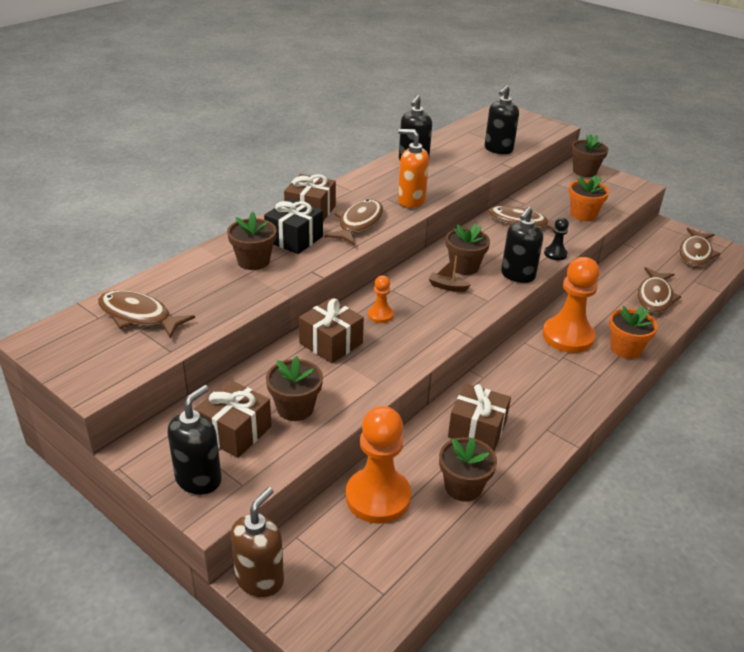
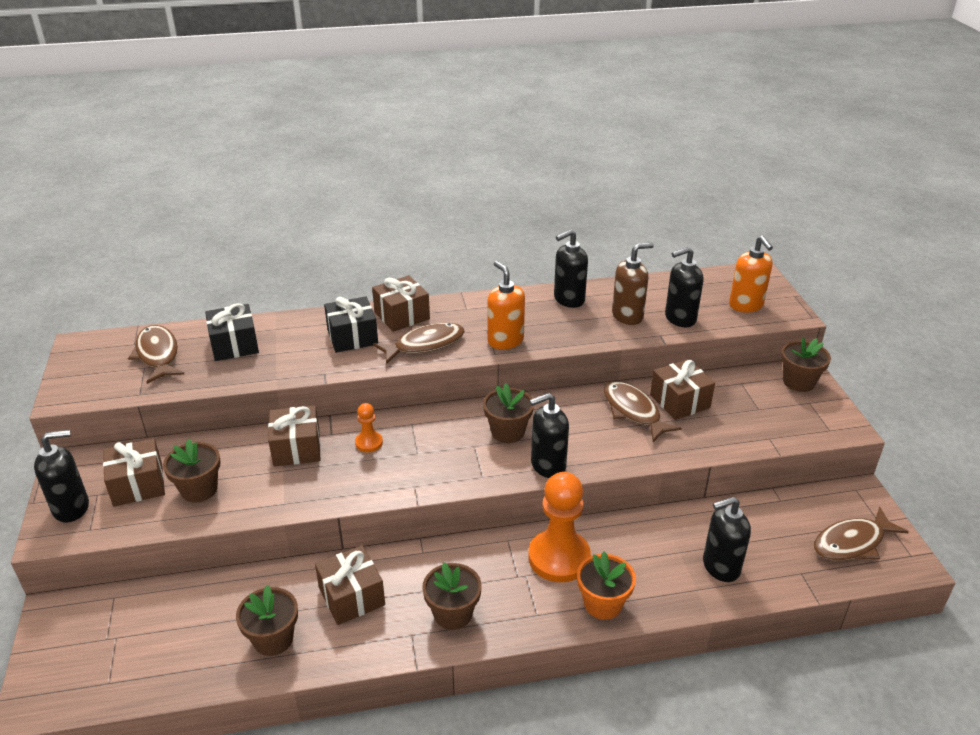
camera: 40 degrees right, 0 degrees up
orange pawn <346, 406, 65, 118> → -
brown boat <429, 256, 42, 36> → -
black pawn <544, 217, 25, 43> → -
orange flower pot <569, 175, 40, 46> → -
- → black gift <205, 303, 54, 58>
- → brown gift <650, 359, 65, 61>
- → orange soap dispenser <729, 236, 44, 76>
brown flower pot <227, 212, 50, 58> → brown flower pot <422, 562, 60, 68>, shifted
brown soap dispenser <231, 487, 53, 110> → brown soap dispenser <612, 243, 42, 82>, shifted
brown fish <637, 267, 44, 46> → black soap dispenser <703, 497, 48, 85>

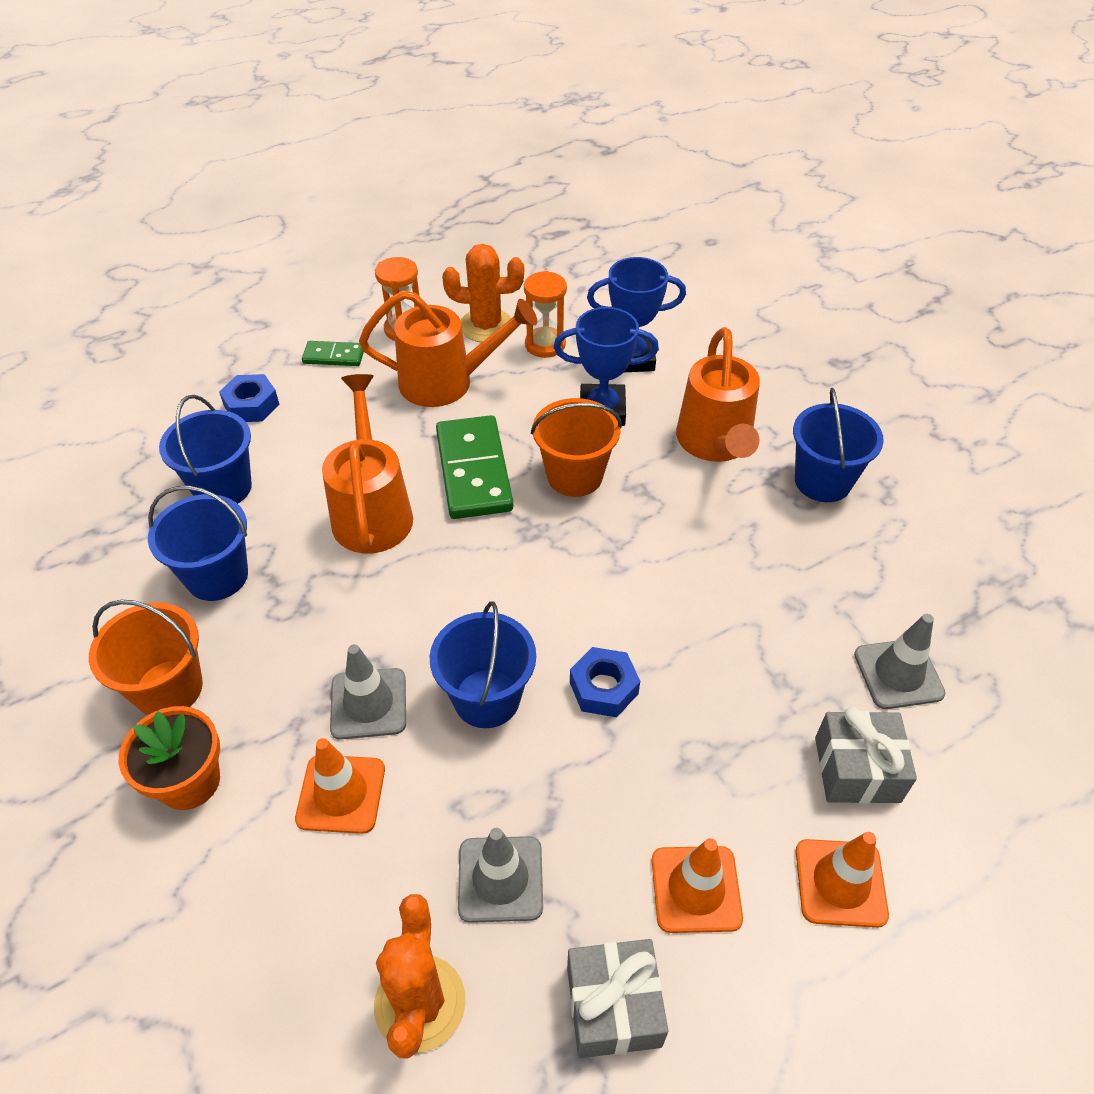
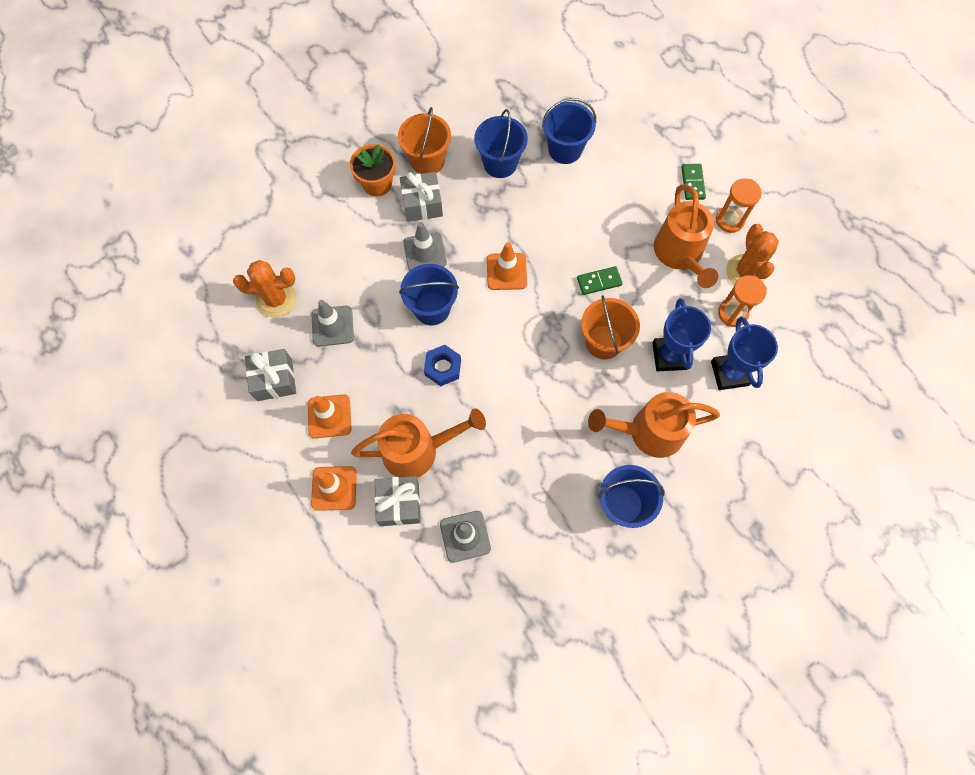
camera: 85 degrees right, 20 degrees up
blue nut <219, 374, 61, 48> → -
- → grey gift <400, 172, 43, 50>
orange traffic cone <295, 738, 90, 96> → orange traffic cone <487, 242, 40, 48>, shifted
orange watering can <322, 374, 91, 180> → orange watering can <351, 408, 135, 69>, shifted
green domino <436, 415, 77, 104> → green domino <577, 266, 46, 29>, x0.52

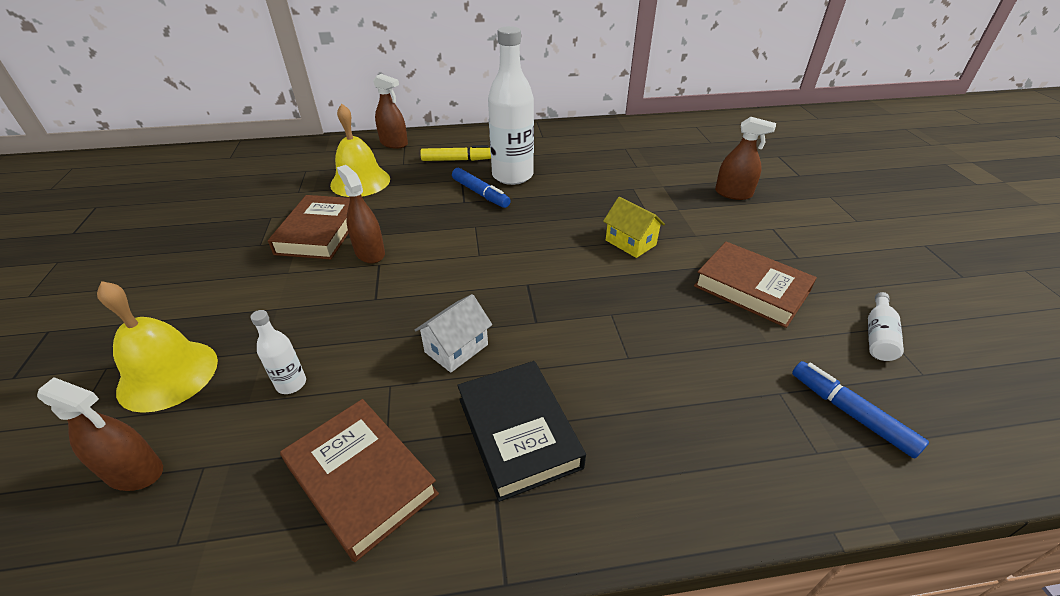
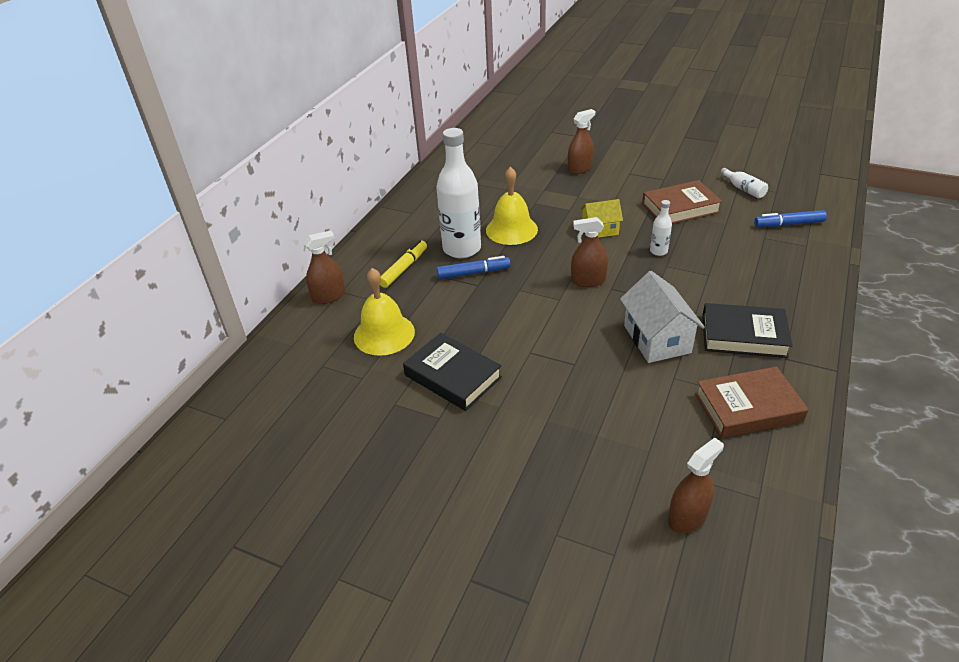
camera: 55 degrees left, 0 degrees up
yellow bell <97, 281, 121, 132> → yellow bell <486, 167, 52, 78>, shifted
white bottle <250, 310, 56, 84> → white bottle <650, 200, 22, 56>, shifted
brown spray bottle <337, 165, 48, 99> → brown spray bottle <571, 217, 37, 70>, shifted
brown book <268, 195, 82, 64> → black book <403, 333, 99, 78>
white house <415, 294, 77, 79> → white house <620, 271, 85, 92>, x1.57

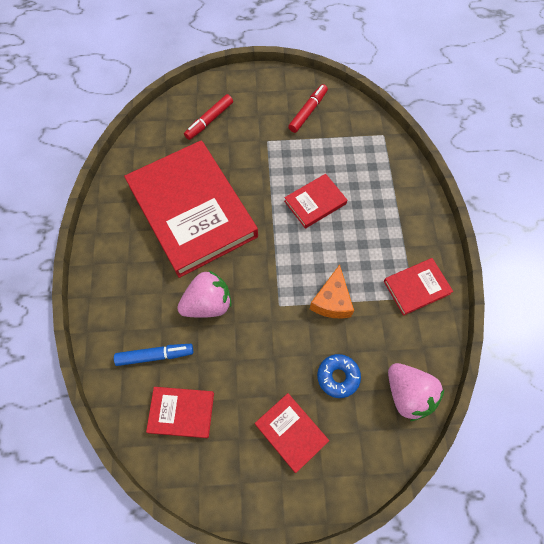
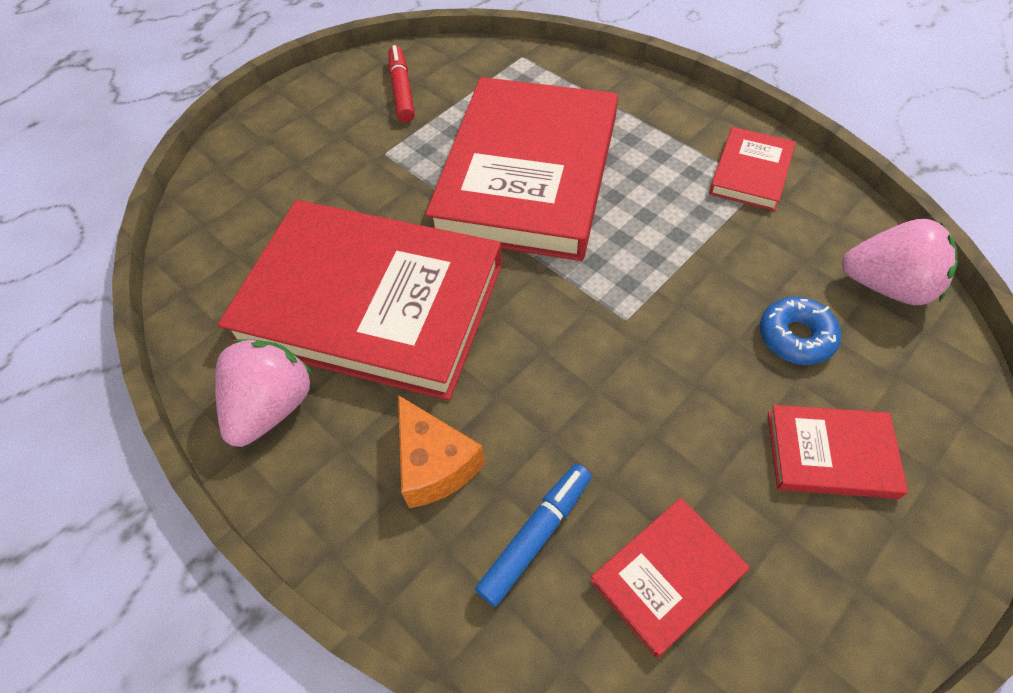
camera: 40 degrees left, 10 degrees down
red marker <184, 94, 49, 46> → -
pink strawberry <177, 271, 55, 47> → pink strawberry <215, 339, 98, 108>, shifted
orange cheese <310, 264, 44, 54> → orange cheese <398, 395, 87, 113>, shifted
red book <284, 174, 63, 55> → red book <425, 77, 193, 184>, x2.31

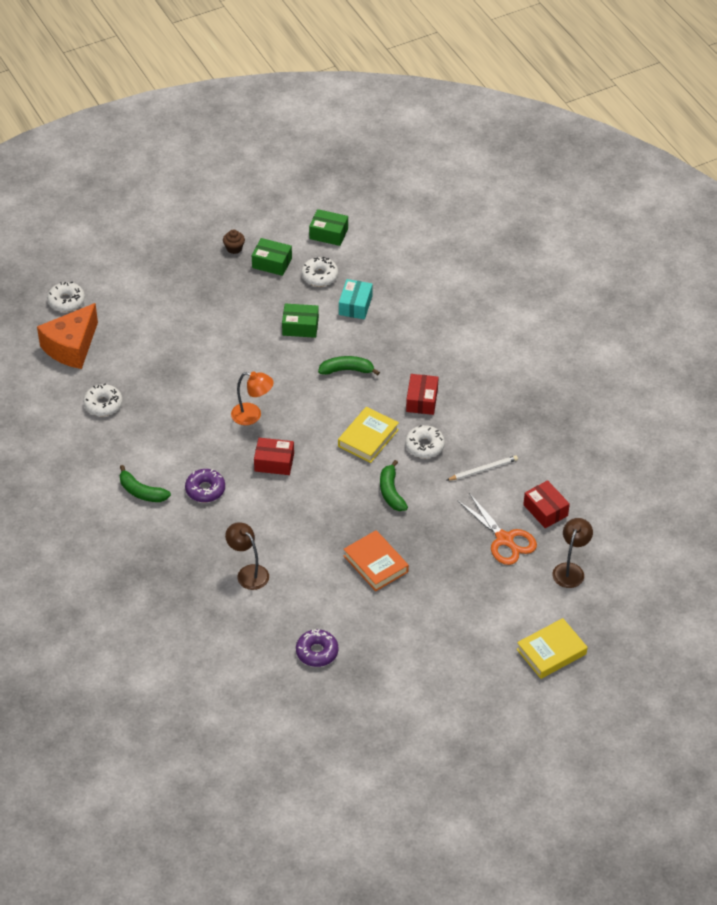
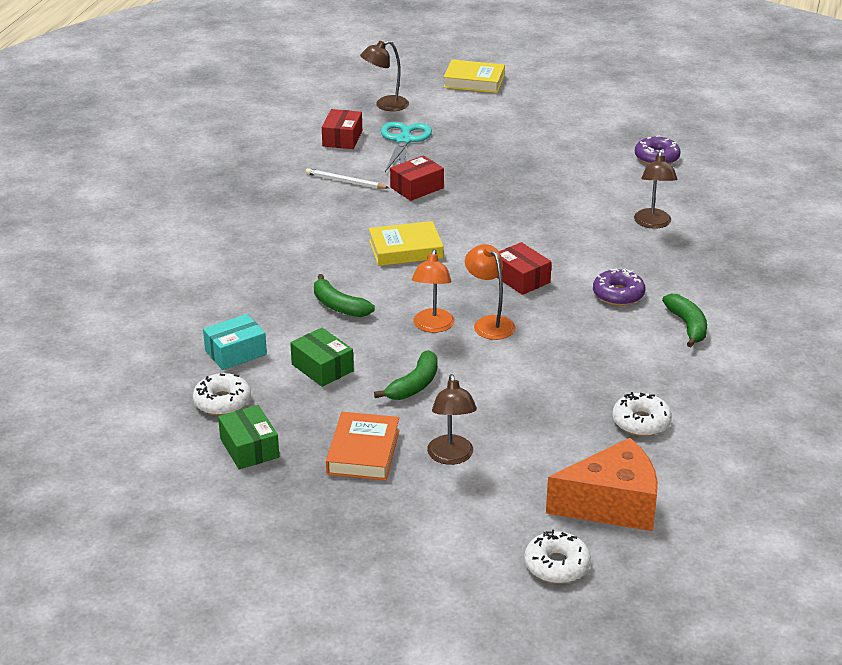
camera: 135 degrees left, 15 degrees down
brown cupcake <223, 229, 22, 25> → -
green box <309, 209, 39, 37> → -
white donut <405, 425, 40, 33> → -
- → orange lamp <412, 249, 43, 84>
- → brown lamp <427, 374, 50, 91>
orange book <344, 530, 65, 61> → orange book <326, 412, 74, 68>, shifted
green banana <380, 460, 28, 51> → green banana <374, 350, 64, 50>, shifted
red box <406, 374, 33, 41> → red box <390, 156, 54, 45>, shifted
orange scissors <458, 493, 79, 72> → turquoise scissors <381, 121, 51, 51>

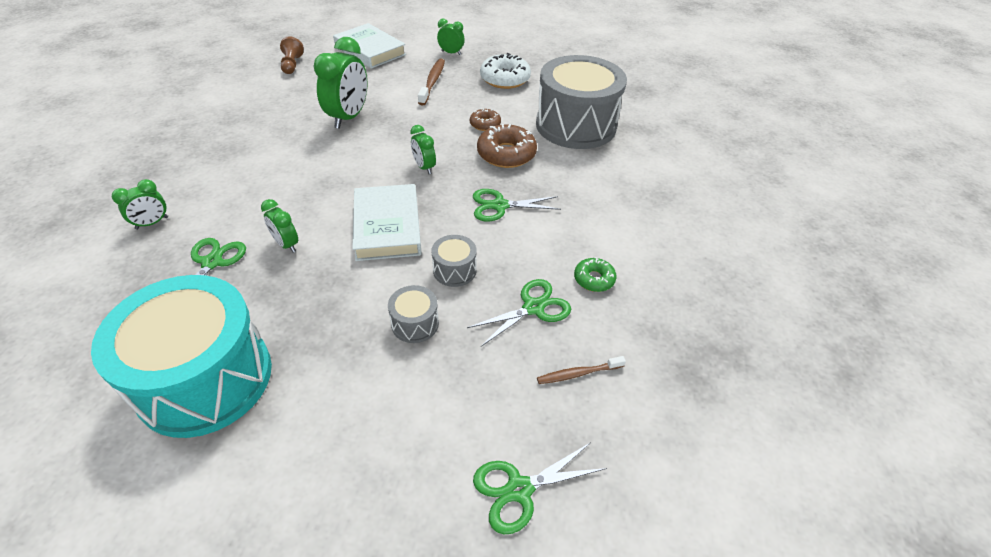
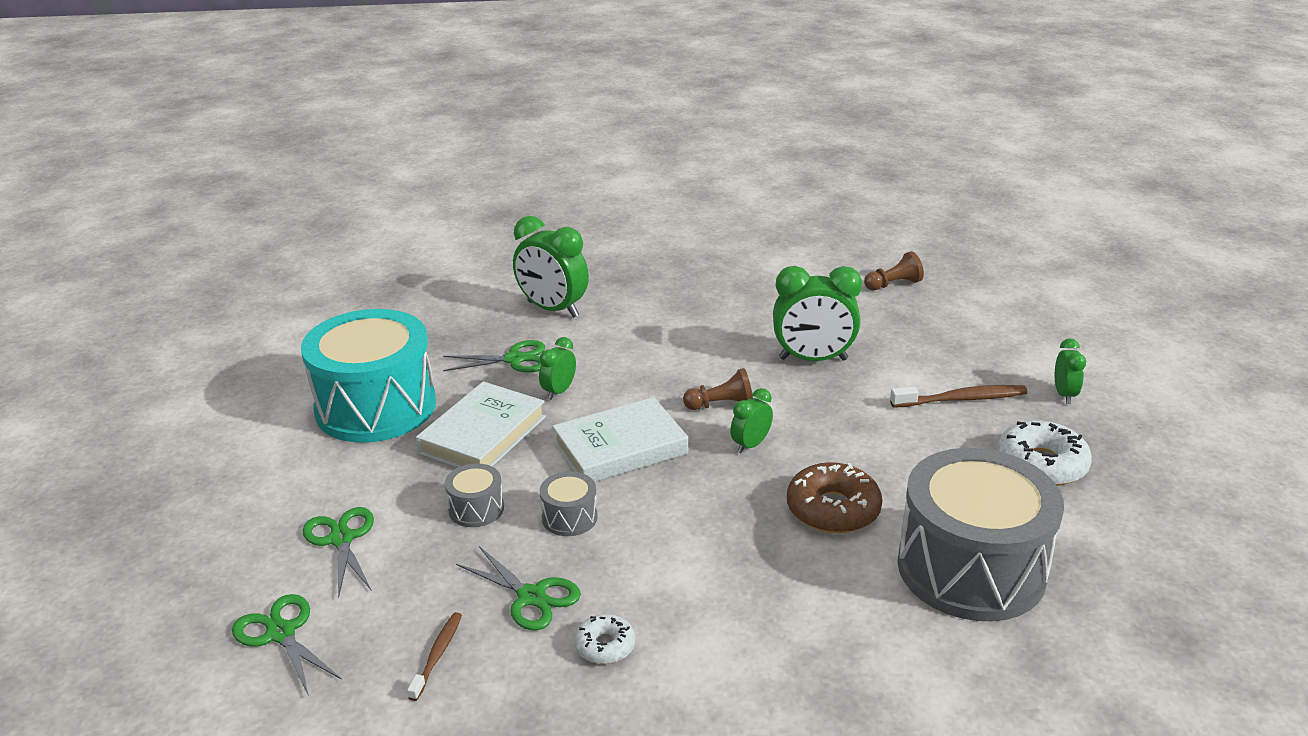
camera: 75 degrees right, 15 degrees down
brown donut <470, 108, 31, 23> → -
- → brown pawn <683, 368, 70, 42>
white book <333, 23, 73, 46> → white book <416, 381, 130, 87>, shifted
green scissors <473, 189, 88, 32> → green scissors <302, 507, 72, 91>, shifted
green donut <574, 257, 43, 35> → white donut <575, 614, 60, 50>
brown toothbrush <537, 356, 89, 28> → brown toothbrush <407, 612, 55, 89>, 45 degrees clockwise
green clock <112, 179, 56, 50> → green clock <513, 216, 76, 102>, x1.92

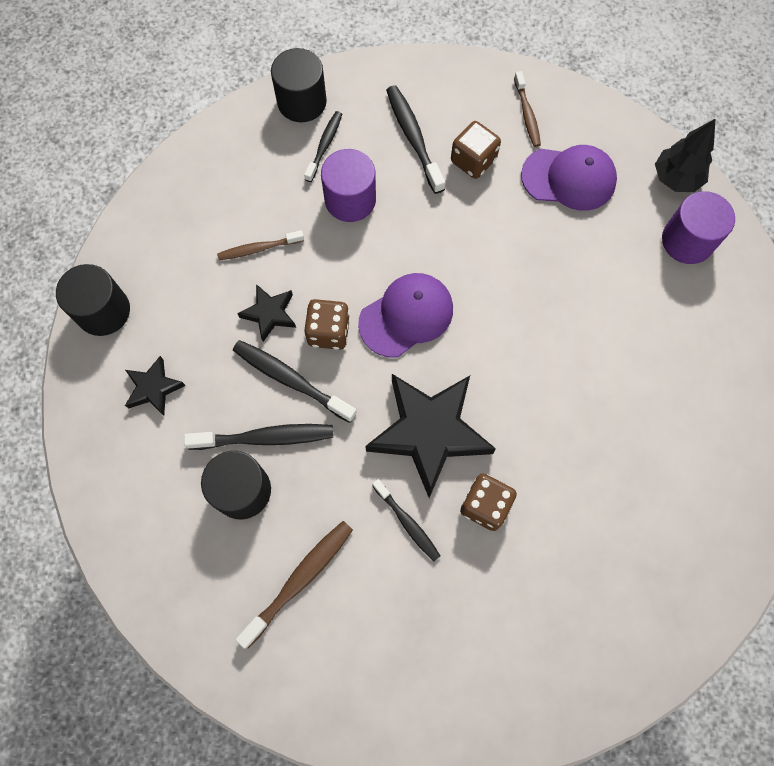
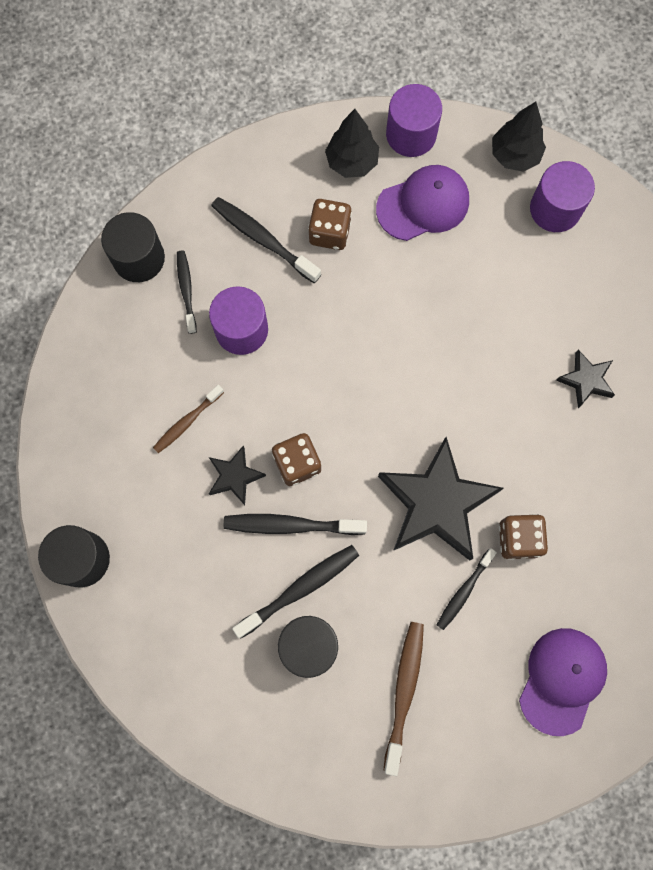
camera: 30 degrees left, 5 degrees up
- → purple cylinder <386, 84, 56, 73>
black star <125, 356, 61, 60> → black star <556, 350, 59, 58>, shifted
purple cap <358, 273, 95, 84> → purple cap <519, 628, 88, 108>, shifted
brown toothbrush <514, 71, 27, 76> → black tree <325, 109, 54, 69>
black toothbrush <373, 479, 67, 82> → black toothbrush <437, 548, 60, 82>, 105 degrees clockwise

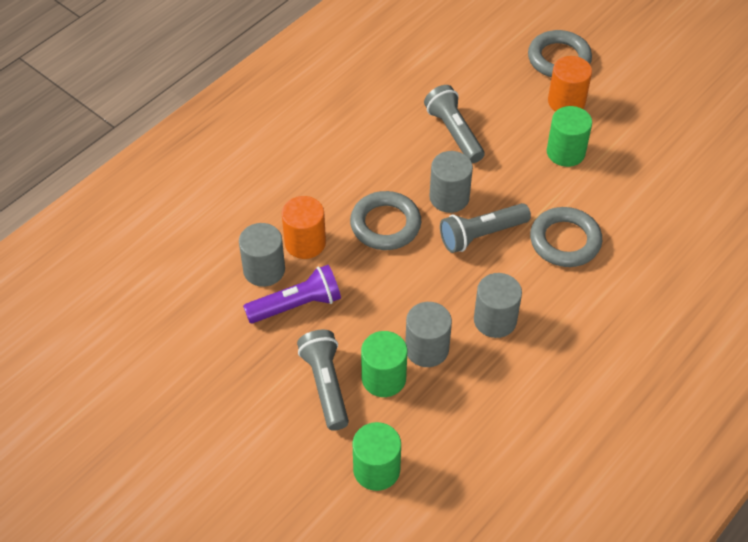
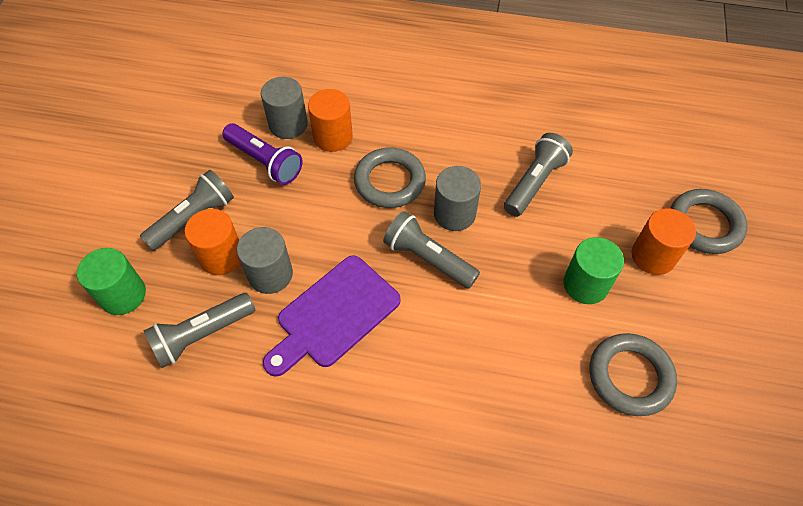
camera: 60 degrees right, 5 degrees up
- → grey flashlight <143, 293, 112, 75>
grey ring <530, 207, 72, 60> → grey ring <590, 333, 87, 83>, shifted
grey cylinder <474, 273, 48, 65> → purple cutting board <263, 255, 138, 122>
green cylinder <361, 331, 46, 66> → orange cylinder <185, 209, 56, 66>

